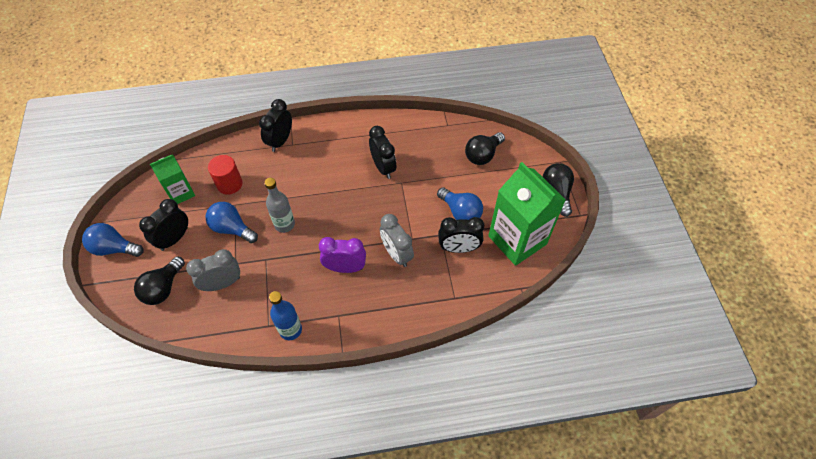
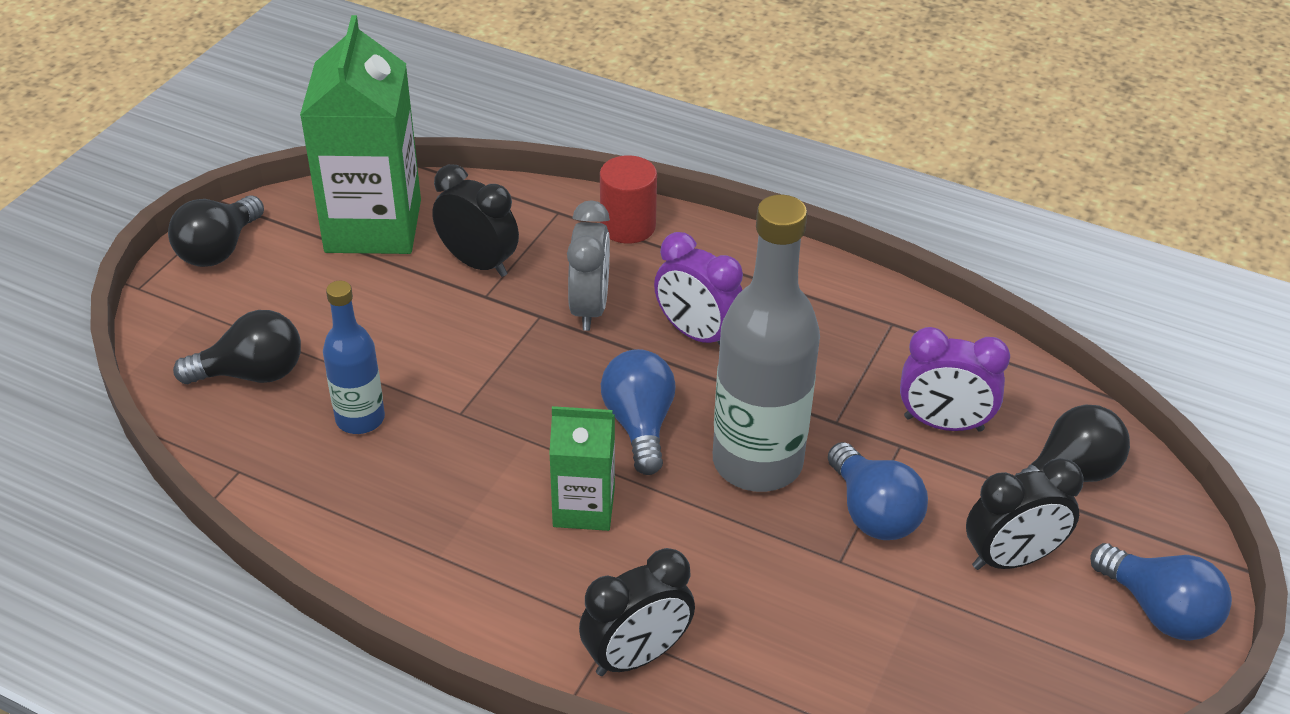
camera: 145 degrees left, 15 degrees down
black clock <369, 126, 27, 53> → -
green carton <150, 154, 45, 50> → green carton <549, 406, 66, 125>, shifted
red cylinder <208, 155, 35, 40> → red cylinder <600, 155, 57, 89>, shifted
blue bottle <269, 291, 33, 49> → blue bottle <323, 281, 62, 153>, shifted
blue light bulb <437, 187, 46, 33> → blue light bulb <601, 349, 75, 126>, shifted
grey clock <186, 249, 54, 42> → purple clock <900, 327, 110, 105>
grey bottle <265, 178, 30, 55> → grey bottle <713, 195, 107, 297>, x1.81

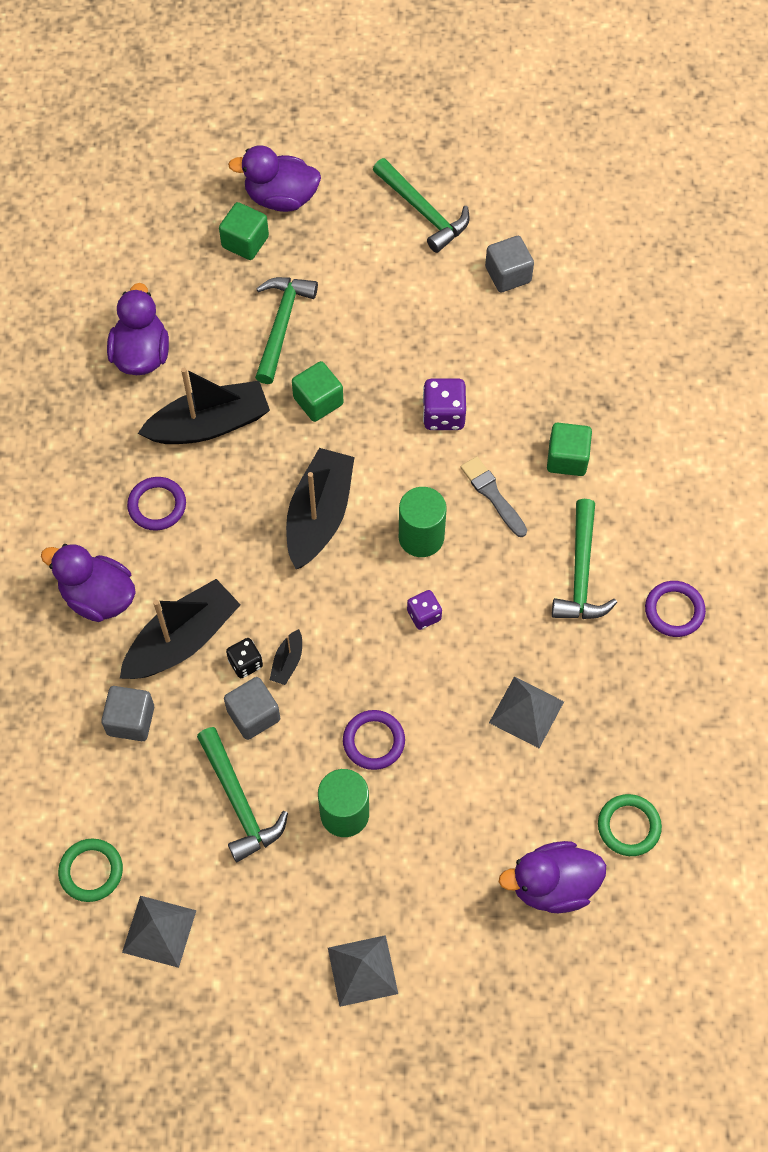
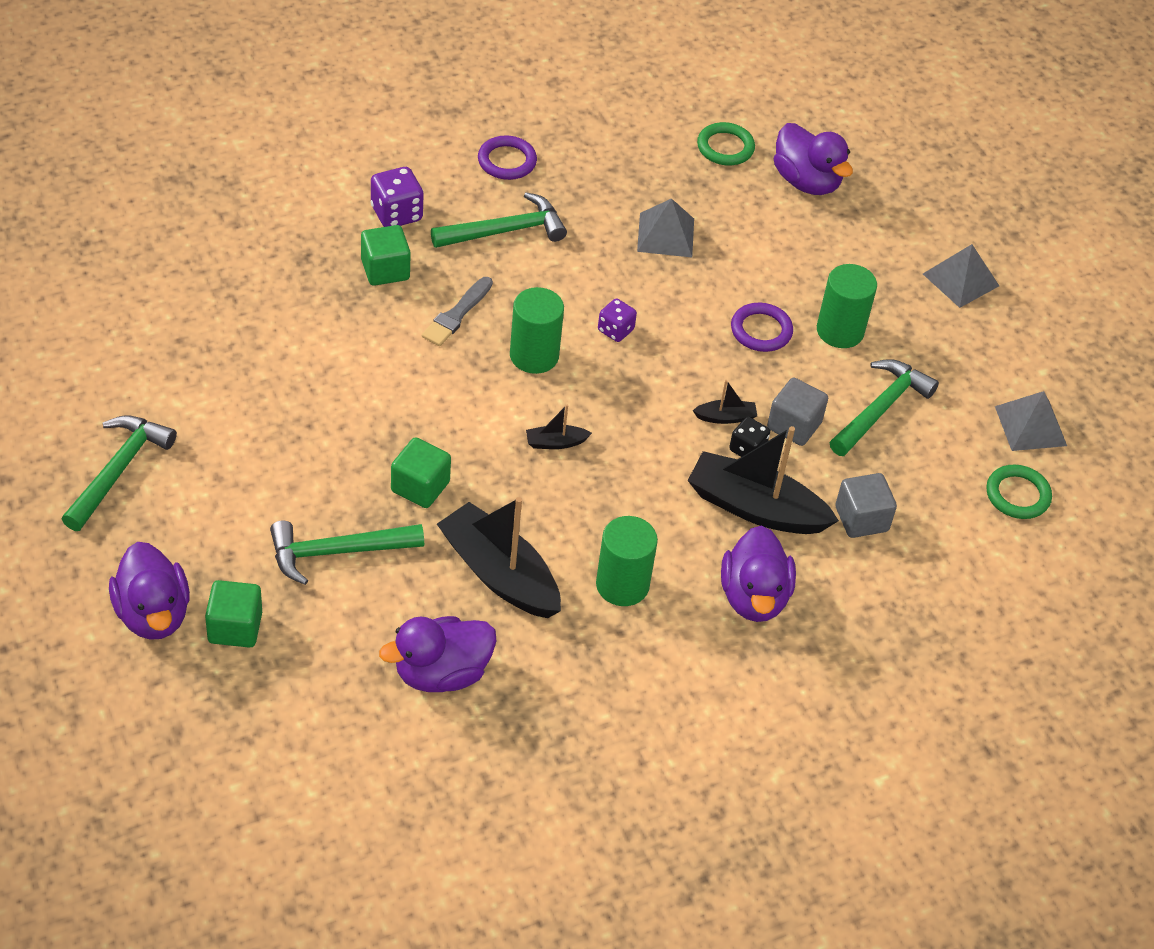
camera: 120 degrees left, 15 degrees down
grey cube <485, 236, 49, 56> → -
purple dice <423, 378, 43, 52> → purple dice <371, 167, 53, 60>, shifted
purple ring <127, 477, 59, 54> → green cylinder <596, 516, 62, 90>
black boat <286, 448, 69, 121> → black boat <526, 405, 66, 44>, x0.44

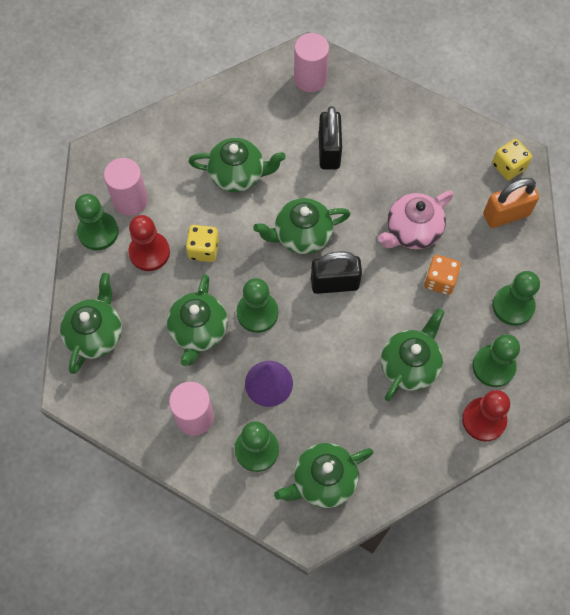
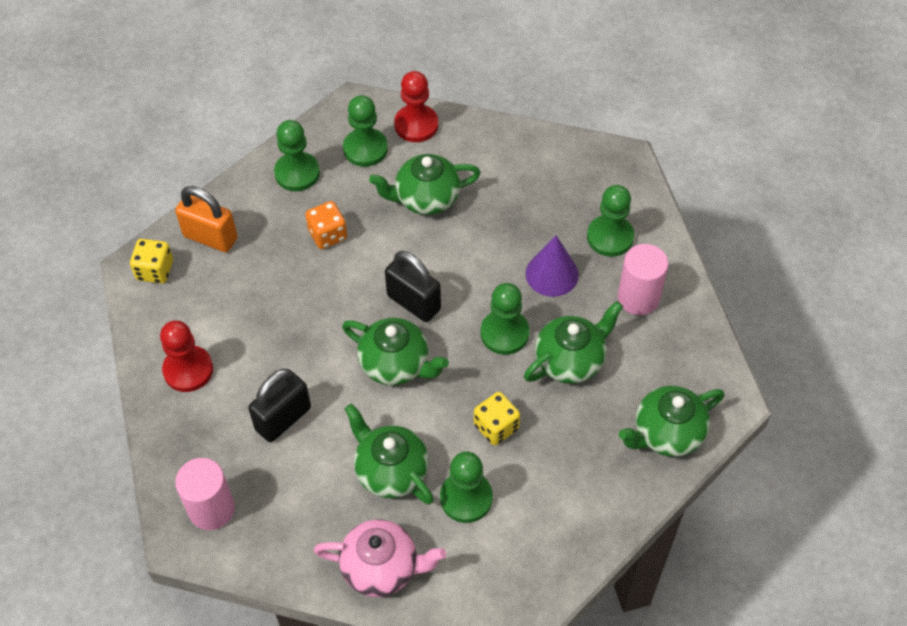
camera: 135 degrees left, 10 degrees down
pink cylinder <104, 158, 44, 58> → -
green teapot <274, 443, 100, 65> → -
green pawn <75, 194, 44, 57> → green pawn <440, 451, 53, 72>, shifted
red pawn <129, 215, 41, 56> → red pawn <160, 320, 53, 72>, shifted
pink teapot <378, 191, 76, 58> → pink teapot <314, 519, 132, 78>, shifted

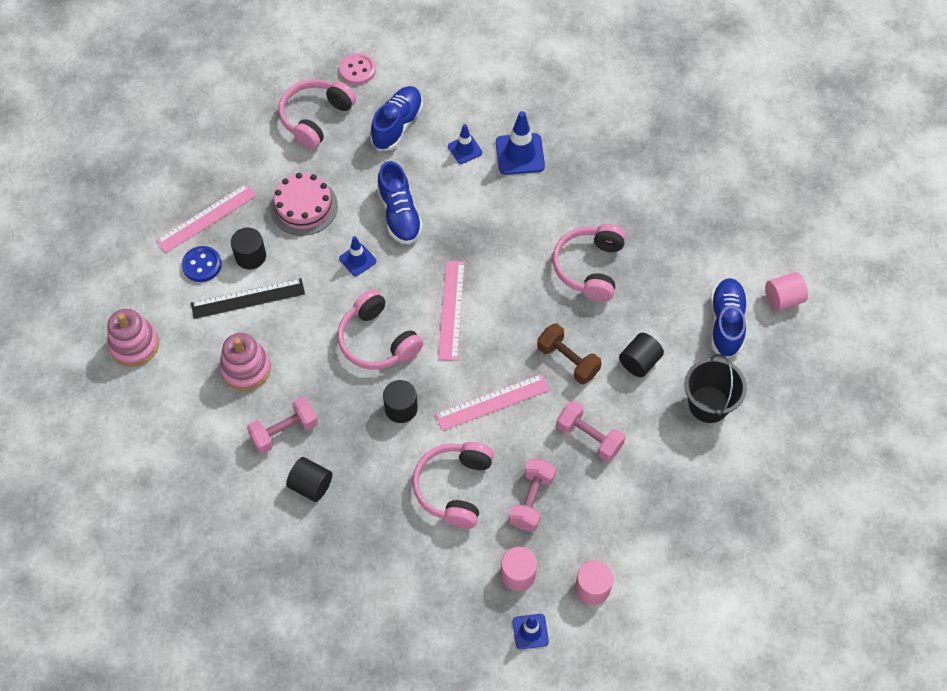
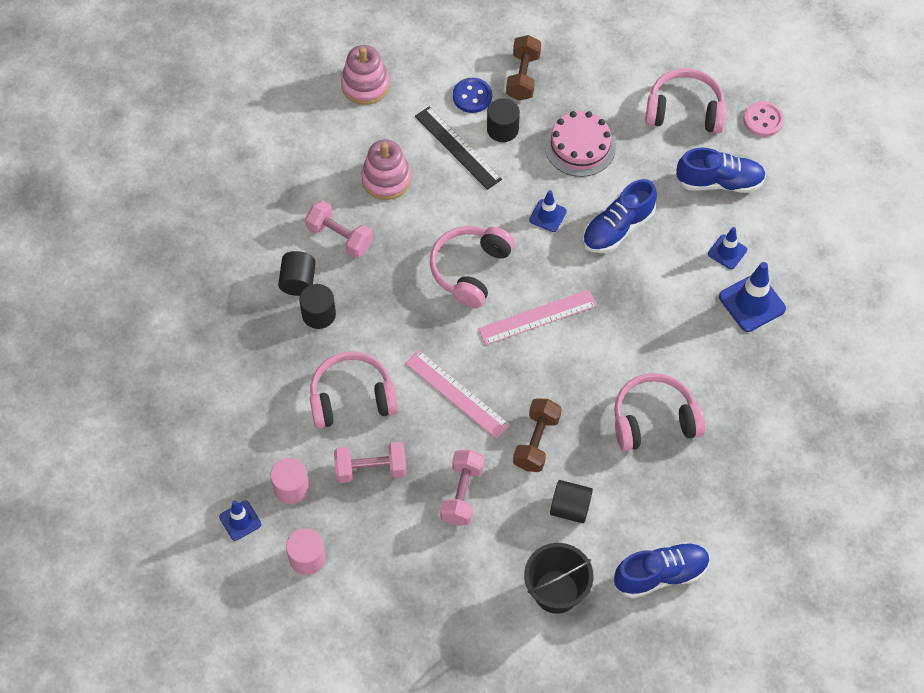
camera: 65 degrees right, 0 degrees up
pink cylinder <765, 272, 43, 39> → -
black cylinder <383, 380, 35, 43> → black cylinder <299, 284, 37, 45>, shifted
pink ruler <156, 183, 101, 70> → brown dumbbell <506, 35, 35, 65>

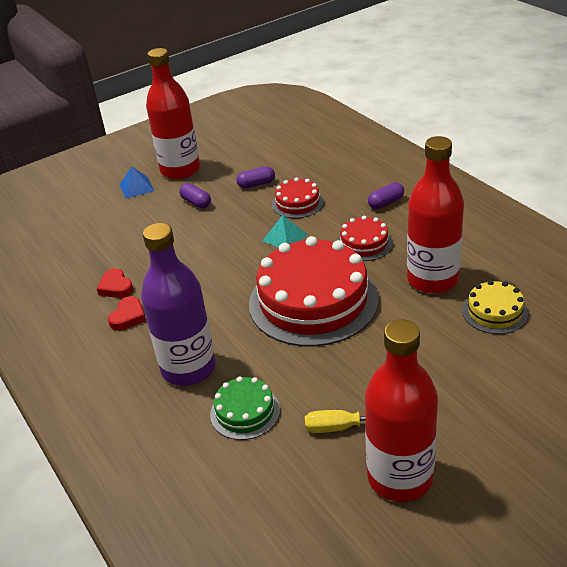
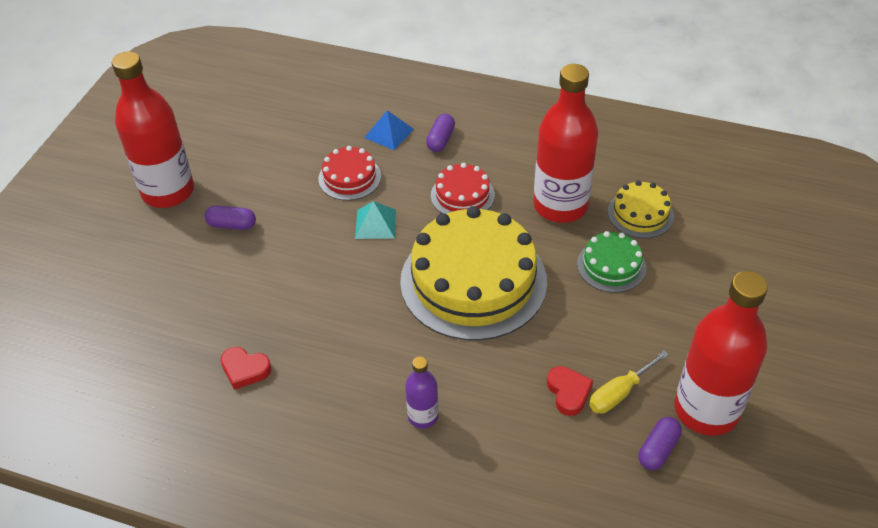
camera: 40 degrees left, 10 degrees up
red heart <108, 296, 38, 35> → red heart <547, 366, 46, 50>, shifted
blue pyramid <120, 167, 34, 32> → blue pyramid <364, 110, 50, 40>, shifted
green cake <210, 377, 70, 63> → green cake <577, 231, 69, 62>, shifted
purple capsule <236, 166, 39, 22> → purple capsule <639, 417, 43, 53>, shifted
red cake <249, 236, 129, 111> → yellow cake <400, 206, 147, 135>
purple bottle <141, 223, 75, 163> → purple bottle <405, 357, 34, 72>, x0.47

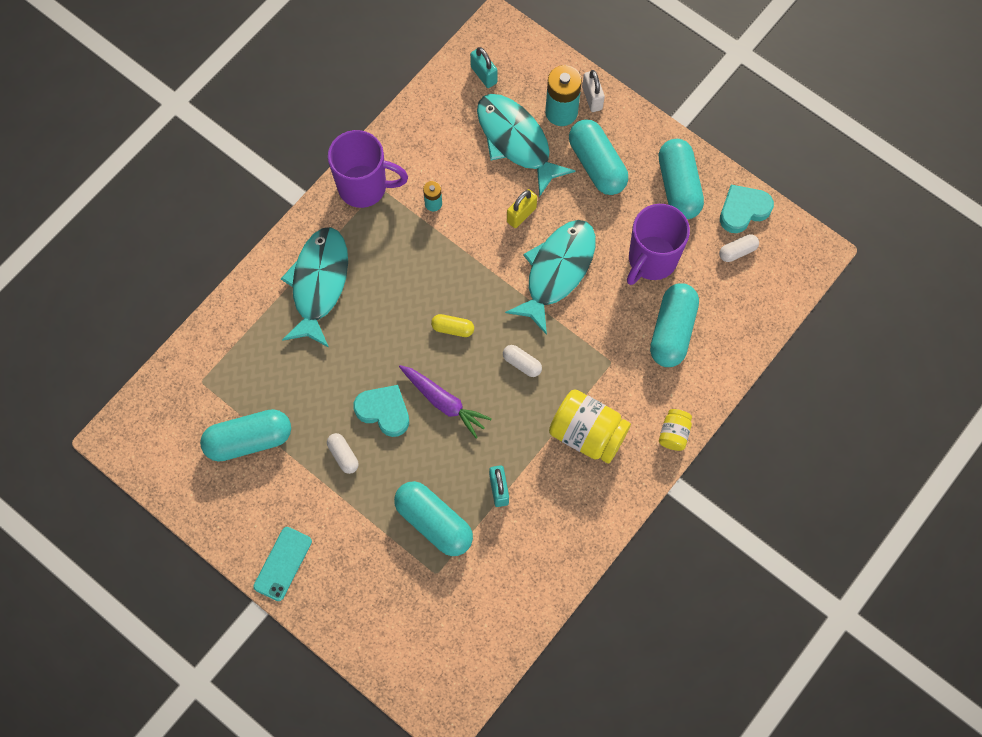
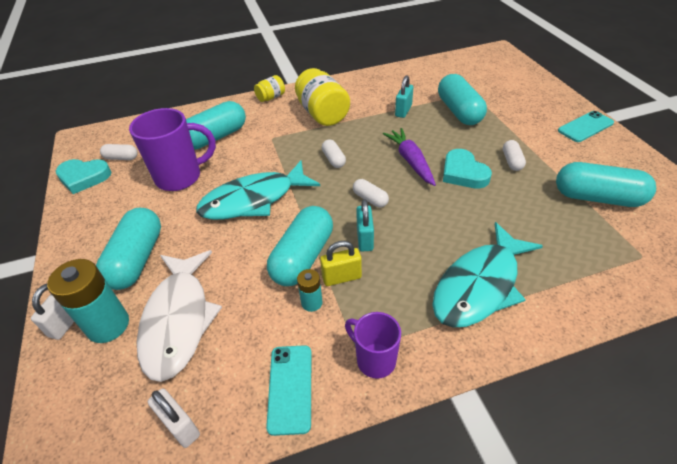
camera: 145 degrees left, 25 degrees down
- → white padlock <148, 389, 52, 59>
- → turquoise phone <266, 345, 45, 91>
turquoise padlock <470, 47, 27, 41> → turquoise padlock <356, 199, 18, 52>, shifted
yellow padlock <507, 189, 30, 39> → yellow padlock <320, 241, 42, 45>, shifted
turquoise capsule <659, 139, 45, 80> → turquoise capsule <267, 206, 66, 80>, shifted
yellow capsule <431, 314, 43, 23> → white capsule <353, 179, 36, 29>
turquoise fish <477, 94, 98, 103> → white fish <137, 250, 85, 132>
purple mug <328, 130, 80, 78> → purple mug <345, 312, 56, 67>, x0.60

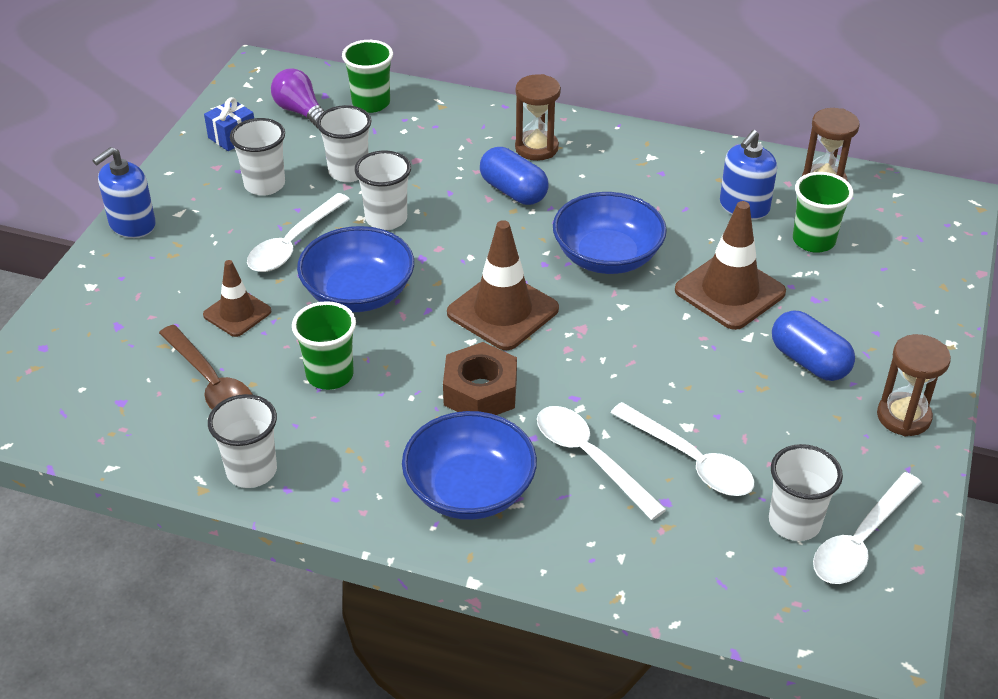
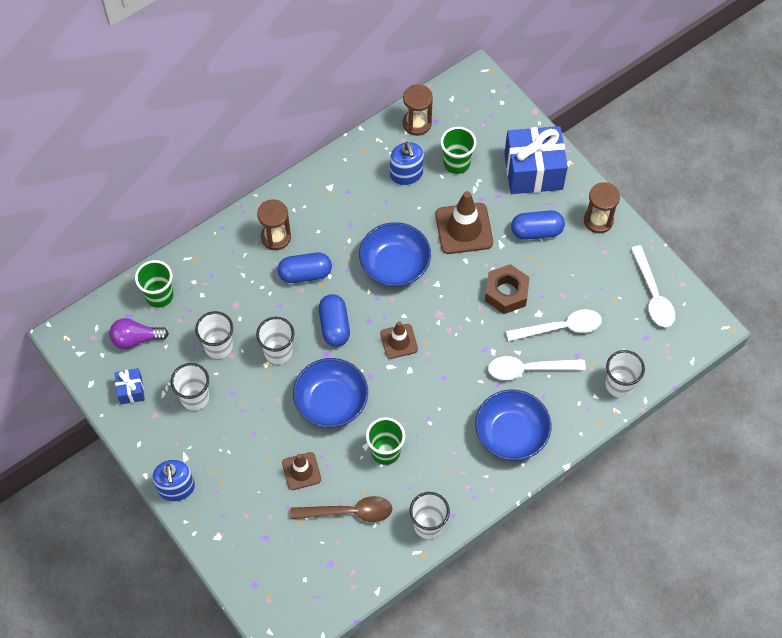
camera: 55 degrees left, 20 degrees up
white spoon <247, 193, 103, 79> → -
- → blue capsule <319, 294, 31, 53>
- → blue gift <504, 126, 64, 68>
brown nut <443, 342, 74, 73> → brown nut <485, 264, 45, 50>, shifted
white cup <769, 444, 74, 97> → white cup <605, 350, 40, 48>, shifted
brown traffic cone <447, 220, 112, 130> → brown traffic cone <380, 321, 38, 38>, x0.60

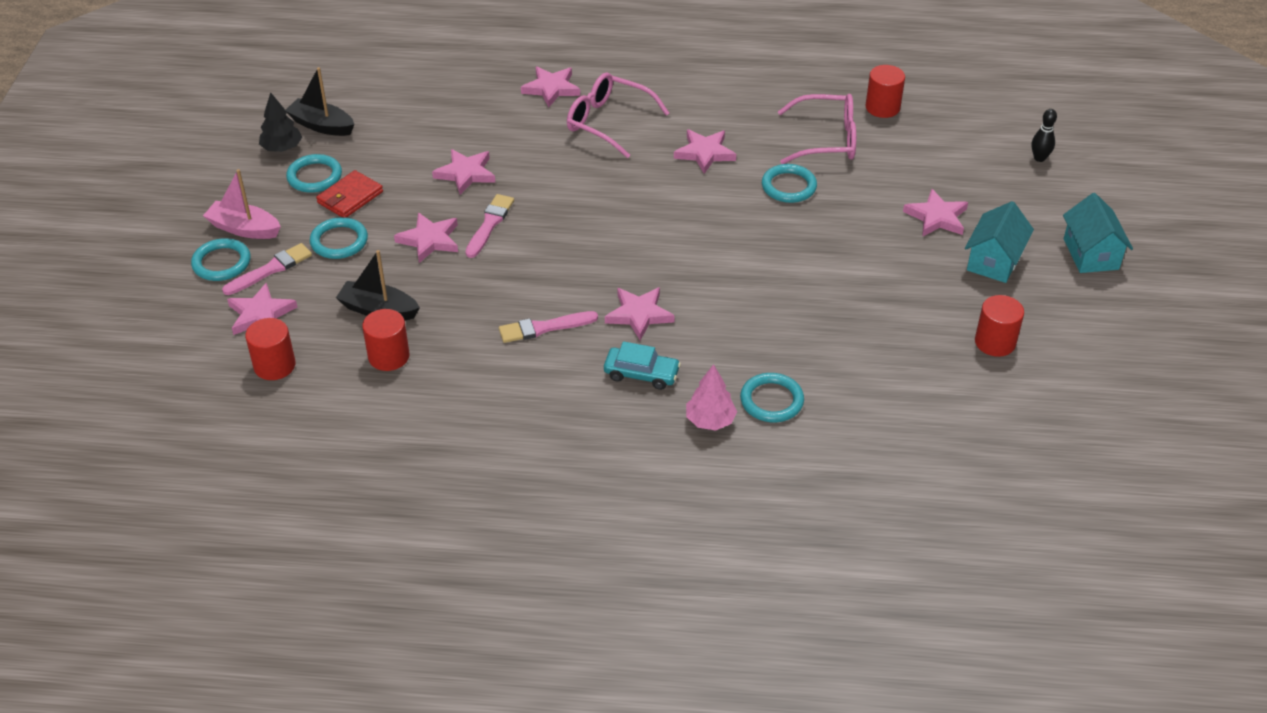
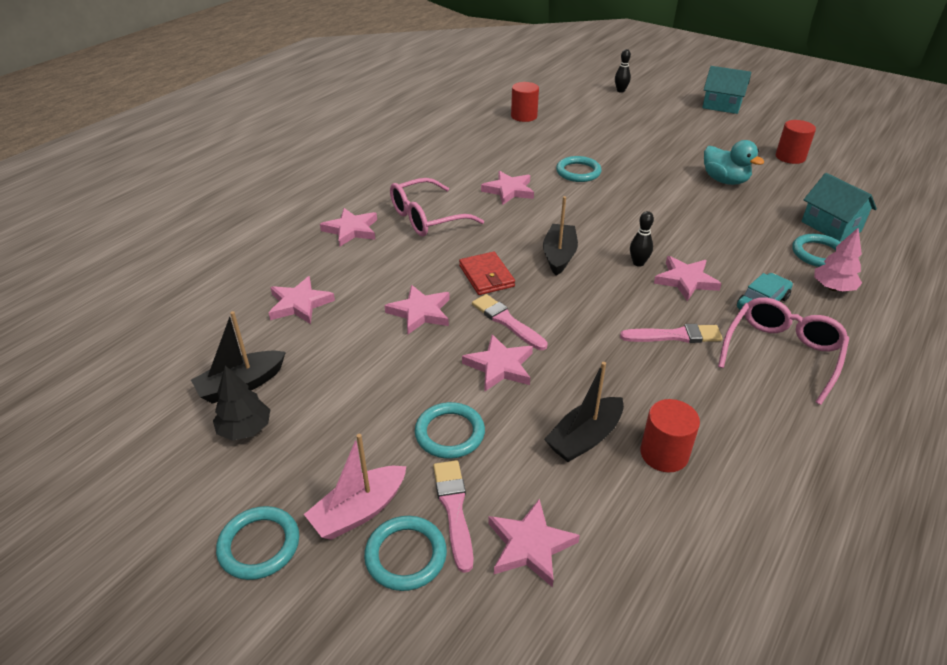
camera: 60 degrees left, 5 degrees down
red cylinder <245, 318, 50, 62> → -
- → black boat <543, 196, 35, 80>
- → black bowling pin <630, 211, 24, 56>
- → turquoise duck <704, 140, 60, 45>
turquoise ring <286, 154, 56, 39> → turquoise ring <216, 506, 83, 74>, shifted
red wallet <316, 170, 67, 48> → red wallet <459, 251, 56, 44>, shifted
pink glasses <778, 94, 78, 70> → pink glasses <718, 297, 131, 108>, shifted
pink star <903, 189, 65, 48> → pink star <269, 276, 66, 48>, shifted
turquoise house <965, 201, 69, 82> → turquoise house <802, 173, 75, 69>, shifted
pink brush <499, 311, 99, 32> → pink brush <620, 324, 103, 19>, 105 degrees counterclockwise

